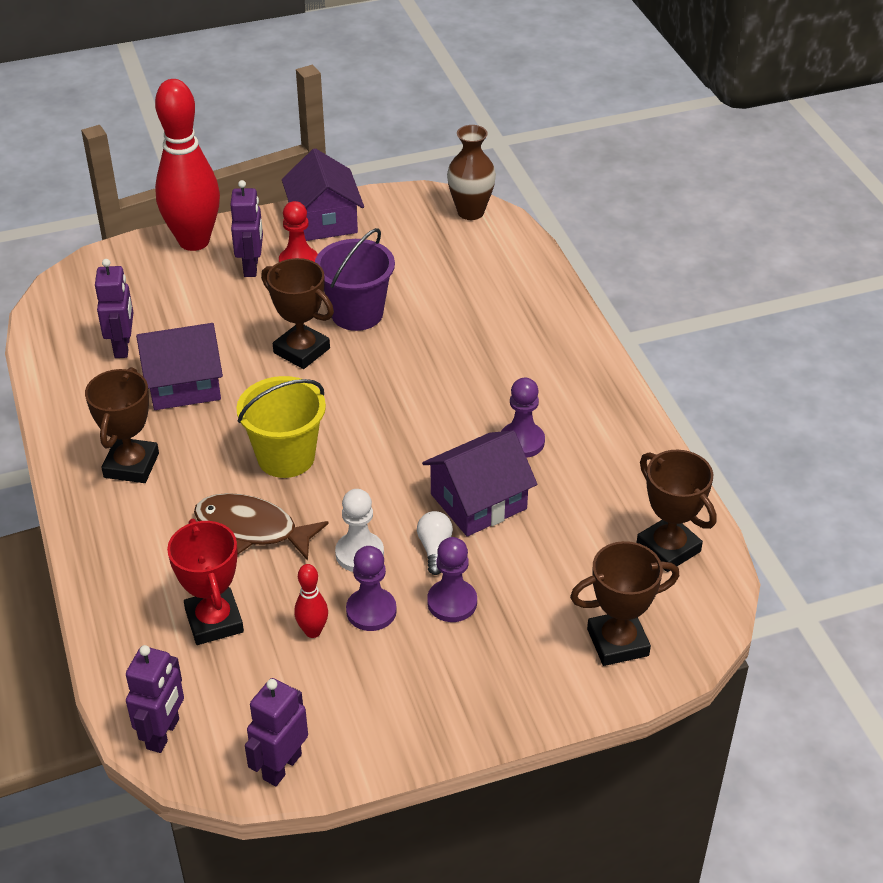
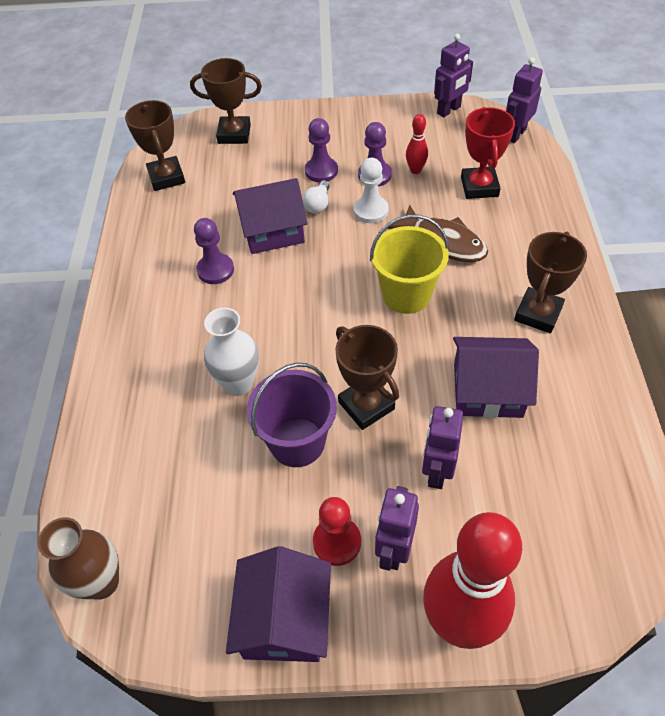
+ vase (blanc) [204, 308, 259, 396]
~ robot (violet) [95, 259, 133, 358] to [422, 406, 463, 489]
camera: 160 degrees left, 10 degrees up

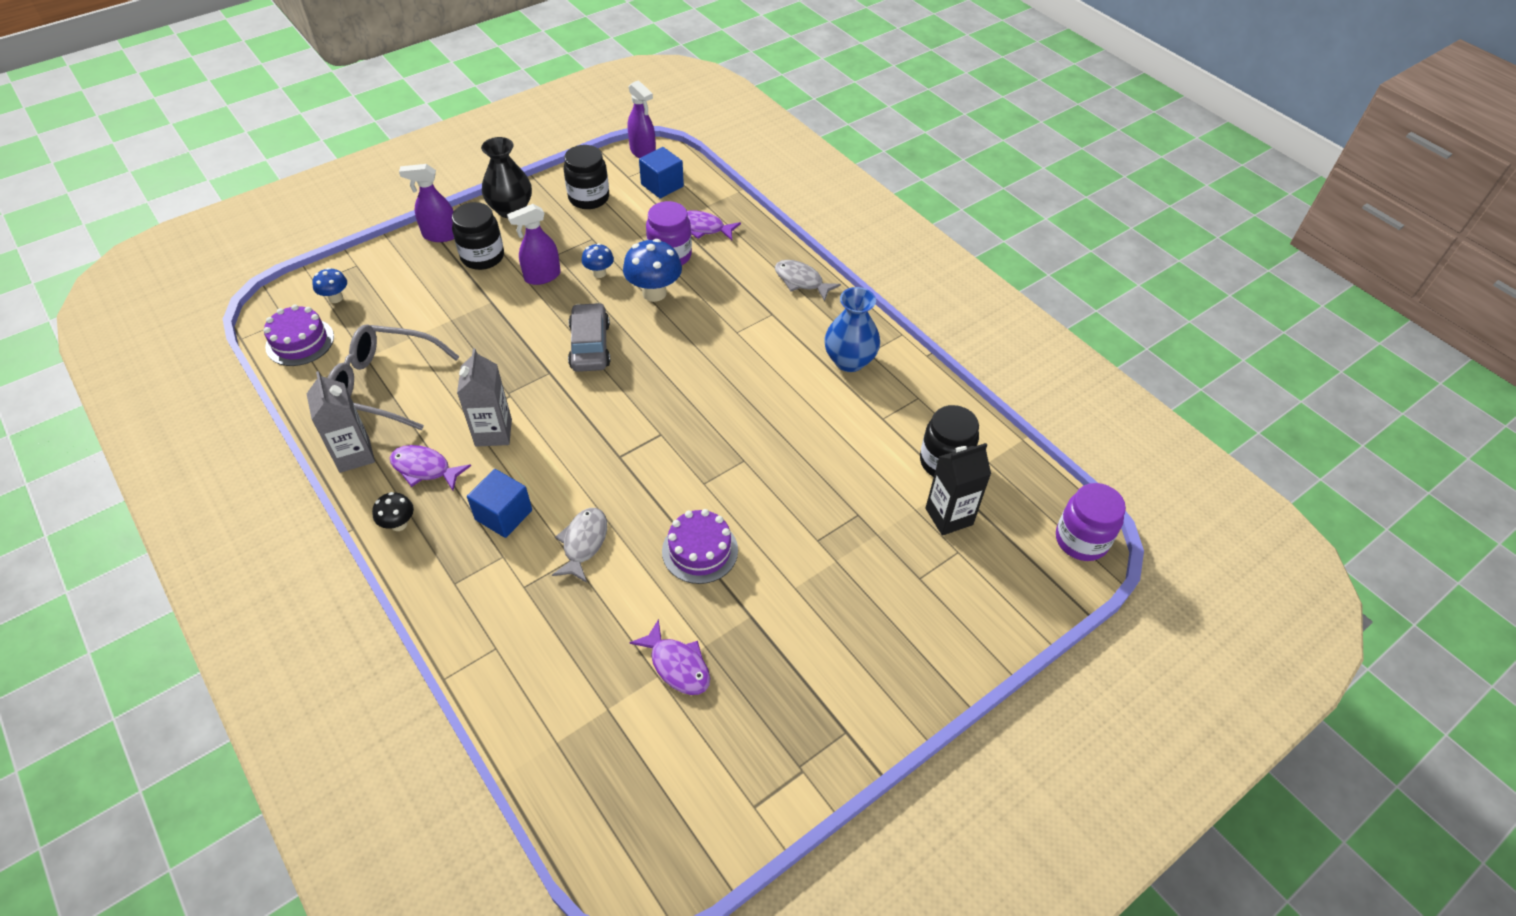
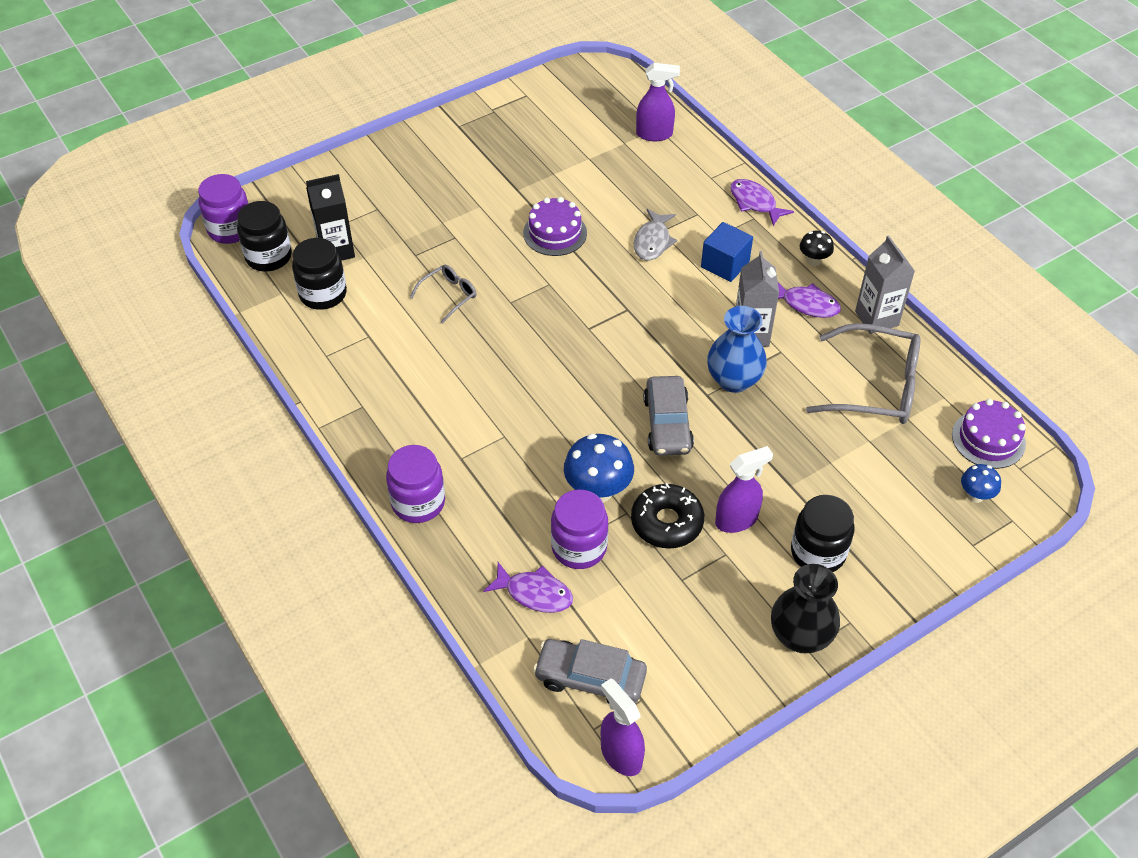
+ lunettes (gris) [410, 265, 476, 324]
~ vaporisateur (violet) [399, 164, 454, 242] to [636, 63, 680, 141]
~ bocal (noir) [564, 145, 609, 209] to [237, 201, 292, 271]
~ poisson (violet) [629, 619, 710, 695] to [730, 179, 794, 226]
~ vase (bleu) [825, 287, 880, 372] to [707, 306, 767, 393]
~ champignon (bleu) [582, 243, 614, 278] to beignet (noir) [631, 483, 704, 549]
~ cube (bleu) [639, 147, 684, 198] to voiture (gris) [533, 639, 647, 703]
~ poisson (gris) [775, 260, 841, 301] to bocal (violet) [386, 445, 445, 523]
camera: 175 degrees left, 0 degrees up

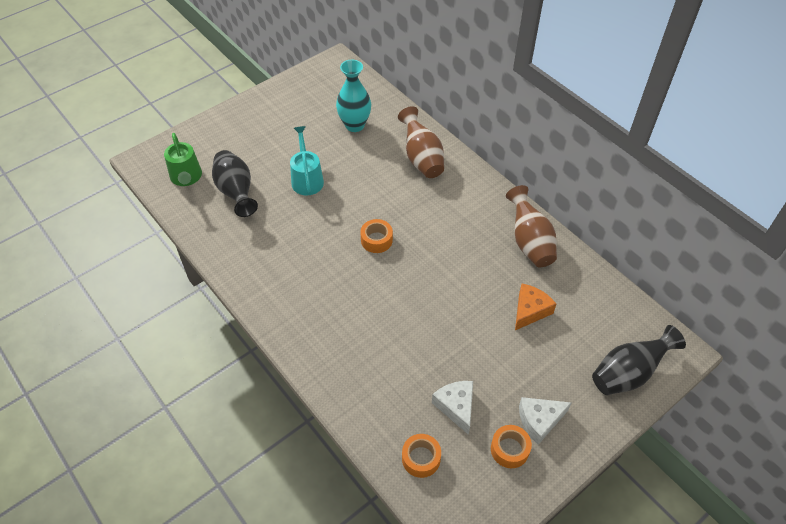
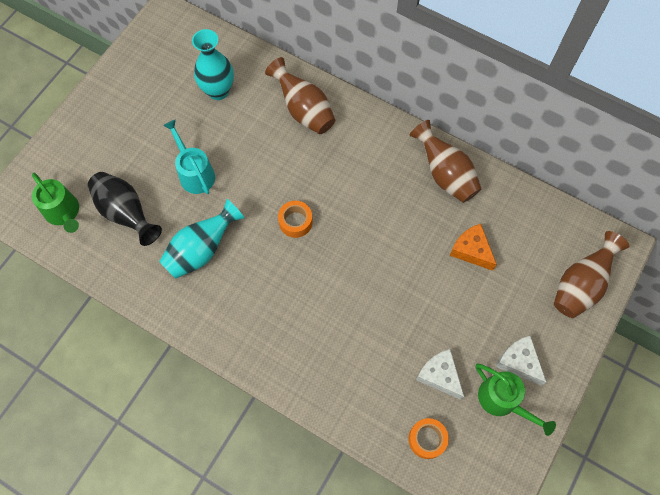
+ vase (turquoise) [159, 199, 244, 279]
~ ruban adhésif (orange) [491, 425, 532, 468] to arrosoir (vert) [476, 364, 556, 436]
~ vase (noir) [592, 325, 686, 395] to vase (marron) [554, 231, 629, 318]
~ fromage (orange) [515, 284, 556, 330] = [450, 224, 497, 271] 60 degrees counterclockwise
~ fromage (blanc) [519, 397, 571, 445] = [495, 336, 546, 386] 90 degrees clockwise
camera: 20 degrees left, 15 degrees up

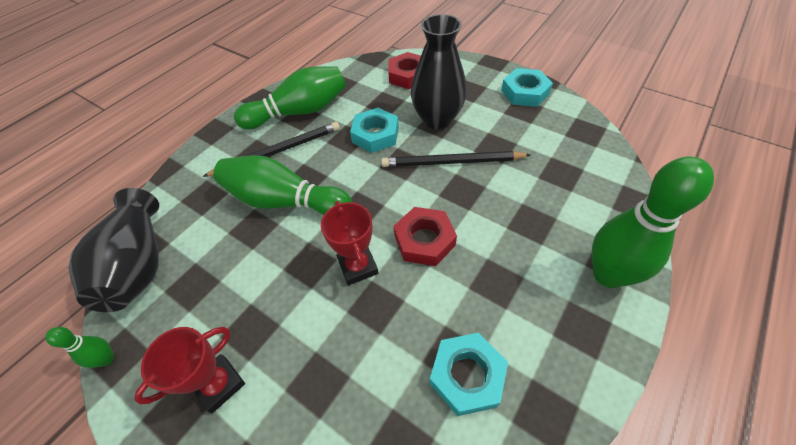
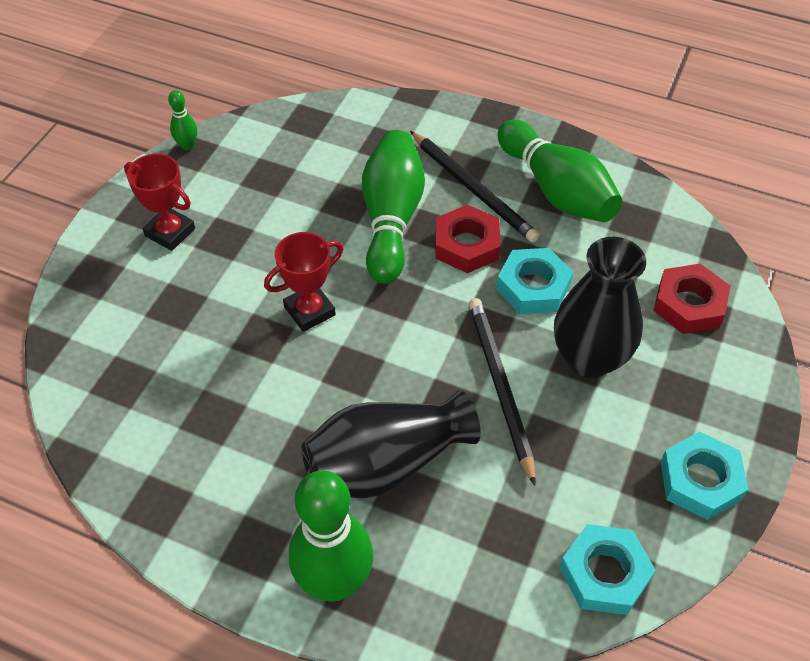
~ vase (noir) [69, 188, 159, 312] to [302, 390, 481, 498]
~ écrou (rouge) [394, 207, 457, 266] to [435, 205, 500, 273]
~ écrou (turquoise) [430, 333, 508, 416] to [559, 524, 656, 615]
camera: 75 degrees right, 0 degrees up

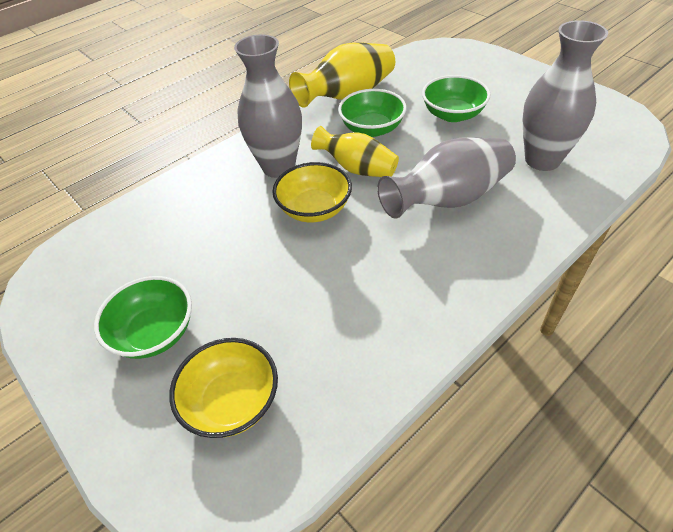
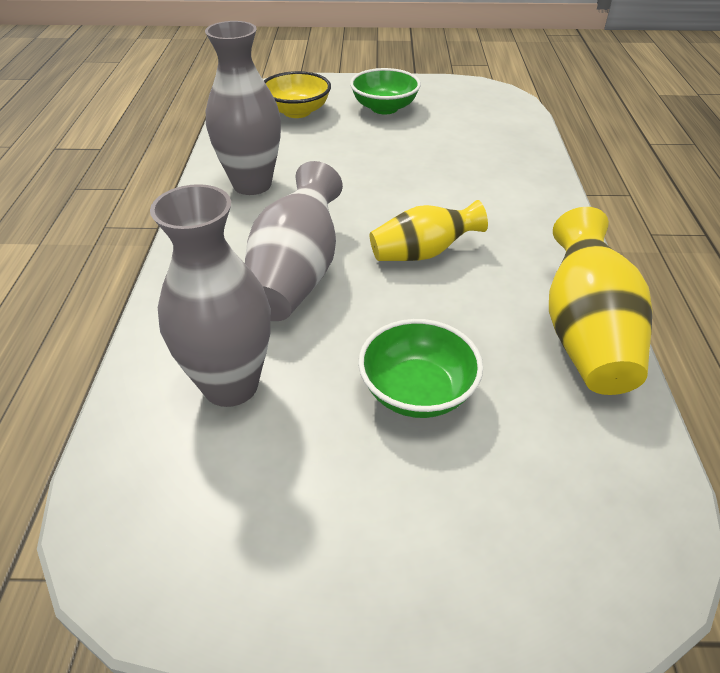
- bol (jaune) [272, 162, 352, 222]
- bol (vert) [338, 89, 407, 137]
~ vase (gris) [234, 34, 302, 178] to [205, 21, 281, 195]
camera: 130 degrees right, 5 degrees down

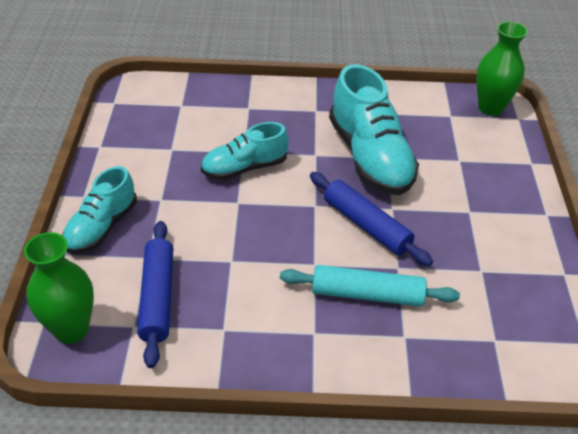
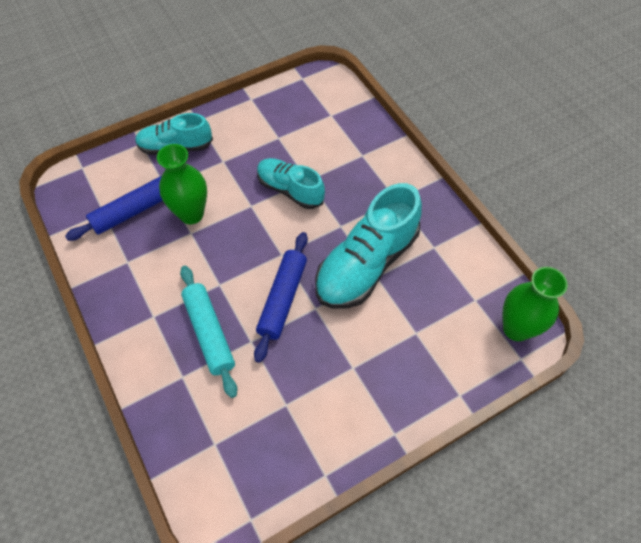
~ vase (vert) [24, 232, 94, 344] to [157, 144, 207, 224]
camera: 60 degrees right, 15 degrees up

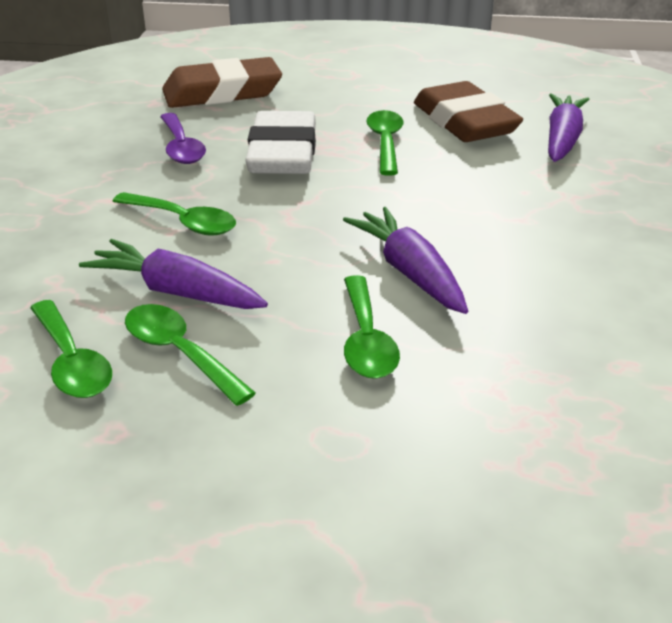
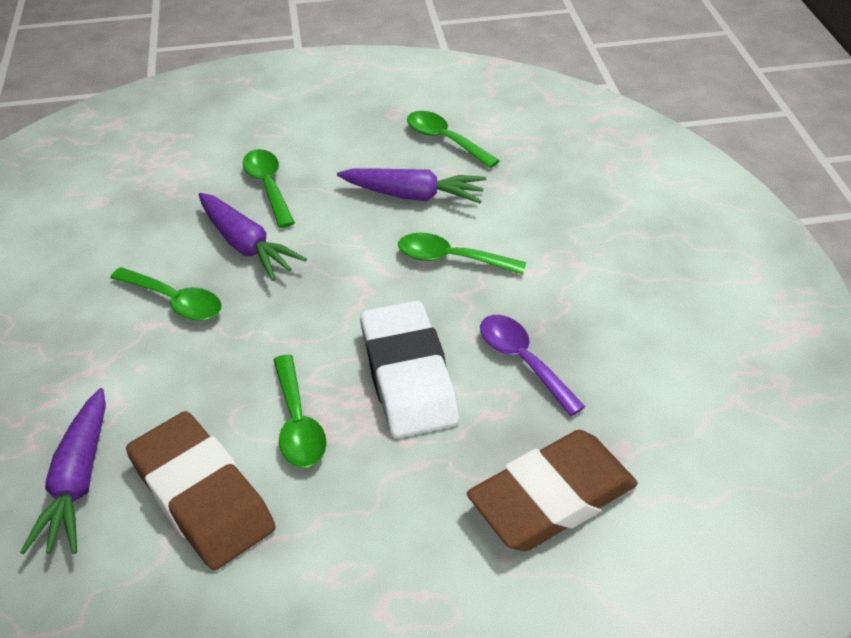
~ cuillère (vert) [125, 304, 256, 406] to [110, 267, 222, 321]
camera: 165 degrees right, 10 degrees up

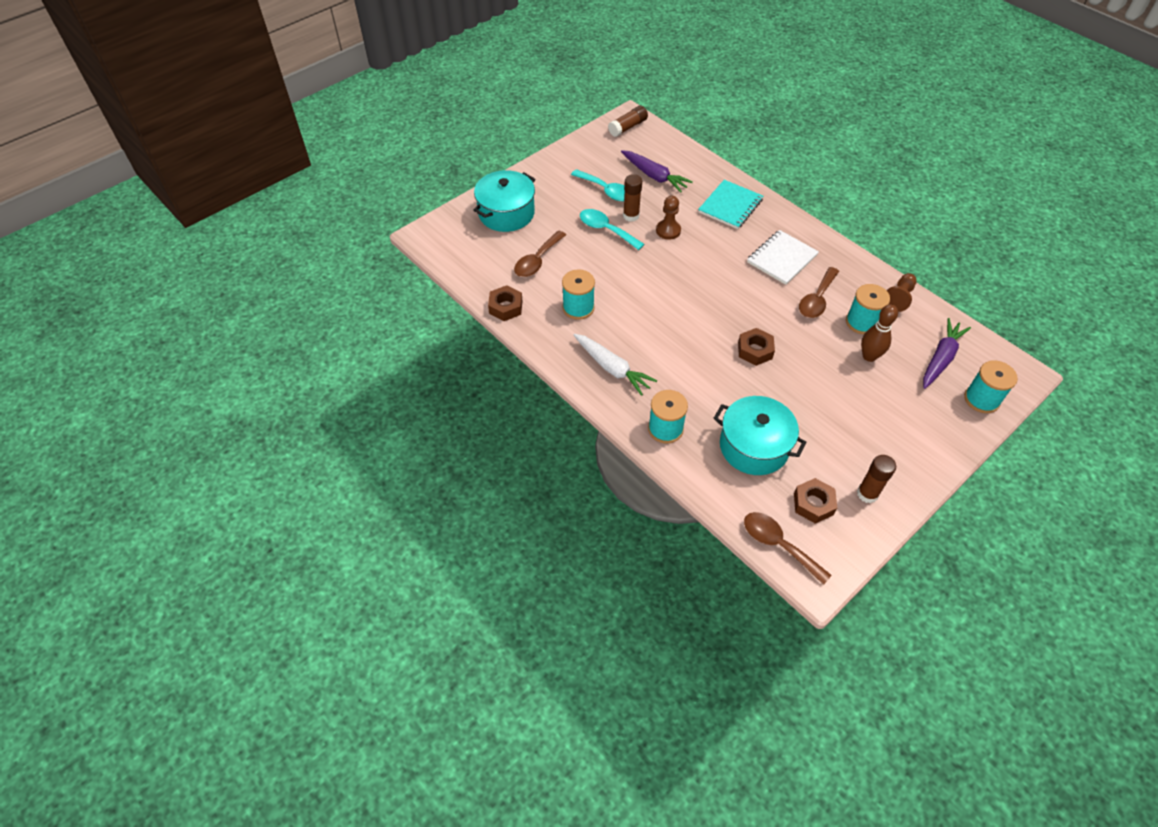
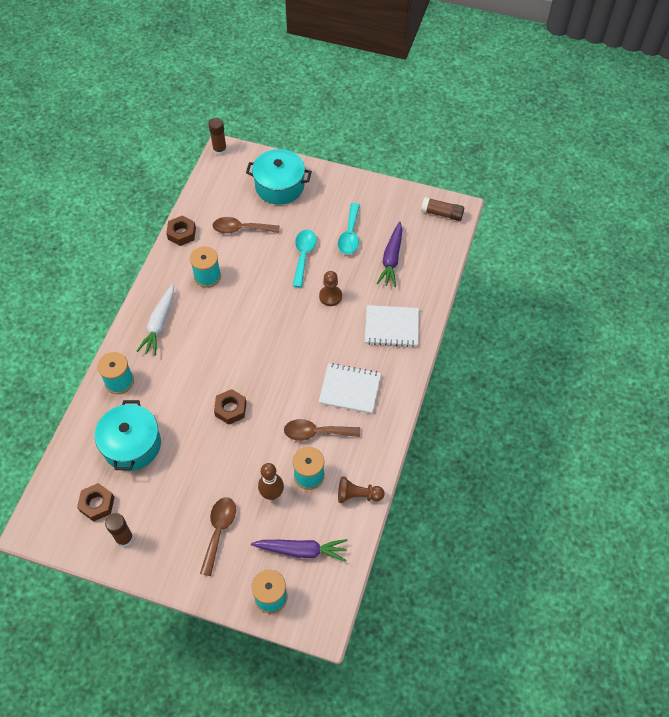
~ bâton de colle (marron) [623, 174, 642, 222] to [208, 118, 227, 156]
~ cuillère (marron) [744, 512, 831, 585] to [200, 497, 236, 576]
~ carnet (turquoise) [698, 180, 763, 229] to carnet (blanc) [365, 305, 419, 347]
camera: 60 degrees right, 5 degrees up

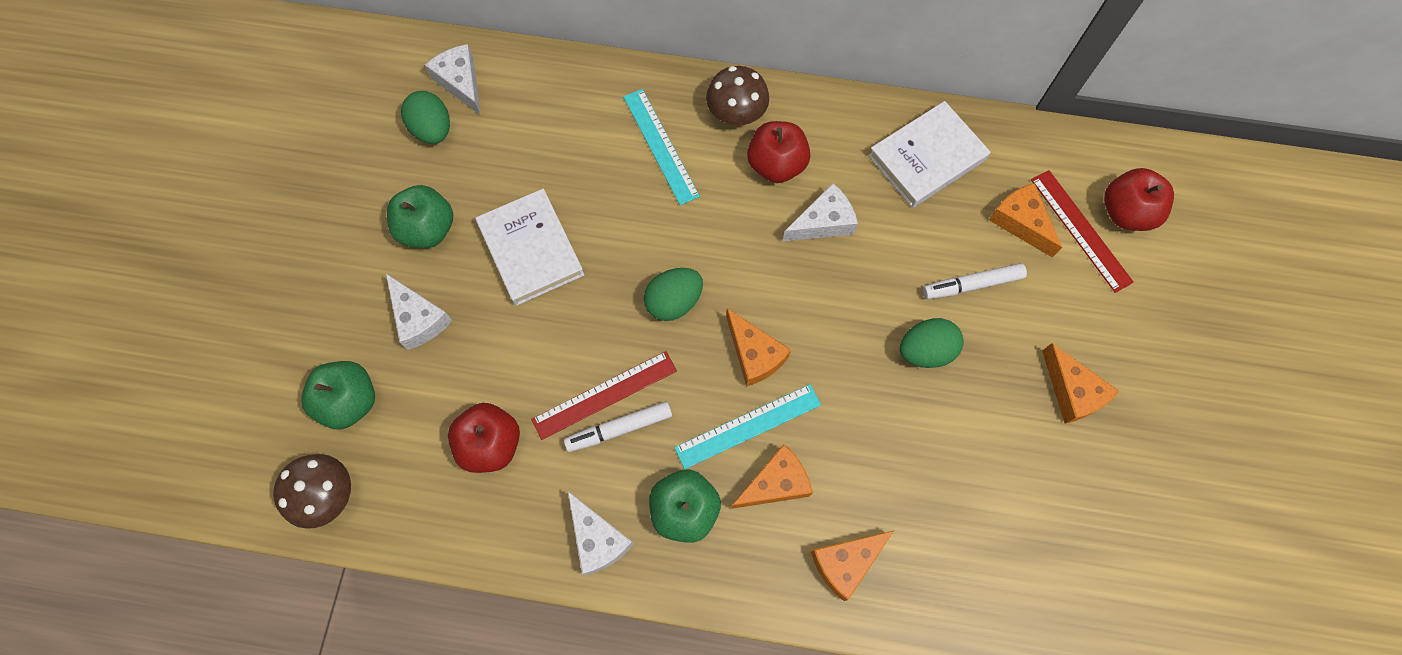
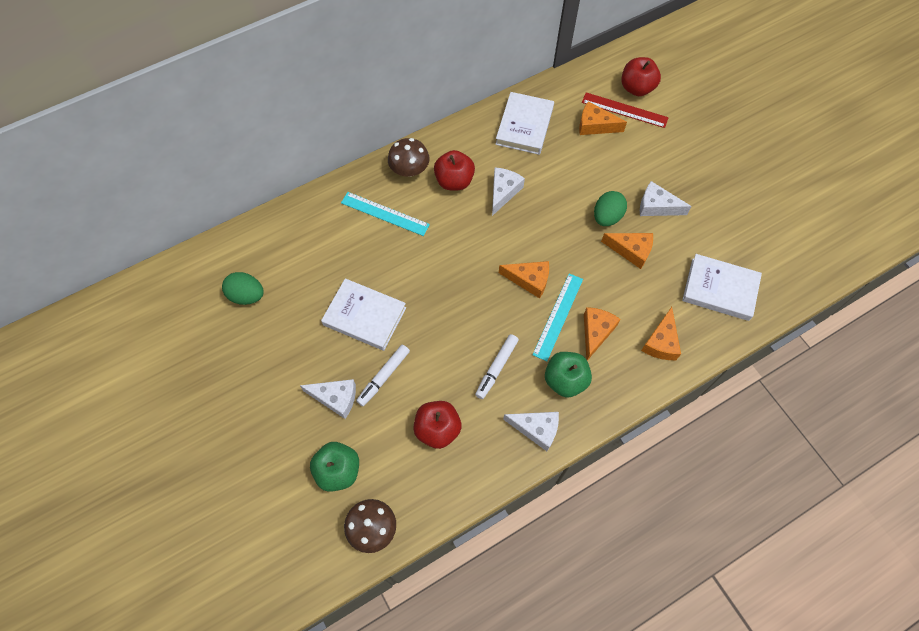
- pomme (vert) [387, 185, 453, 248]
- règle (rouge) [531, 351, 677, 440]
- œuf (vert) [644, 268, 703, 321]
+ livre (blanc) [682, 254, 762, 321]
~ fromage (blanc) [425, 44, 481, 115] to [640, 181, 692, 216]
~ feutre (blanc) [923, 263, 1027, 299] to [356, 345, 410, 406]
~ fromage (orange) [1042, 343, 1119, 424] to [601, 233, 653, 269]
camera: 40 degrees left, 5 degrees down

